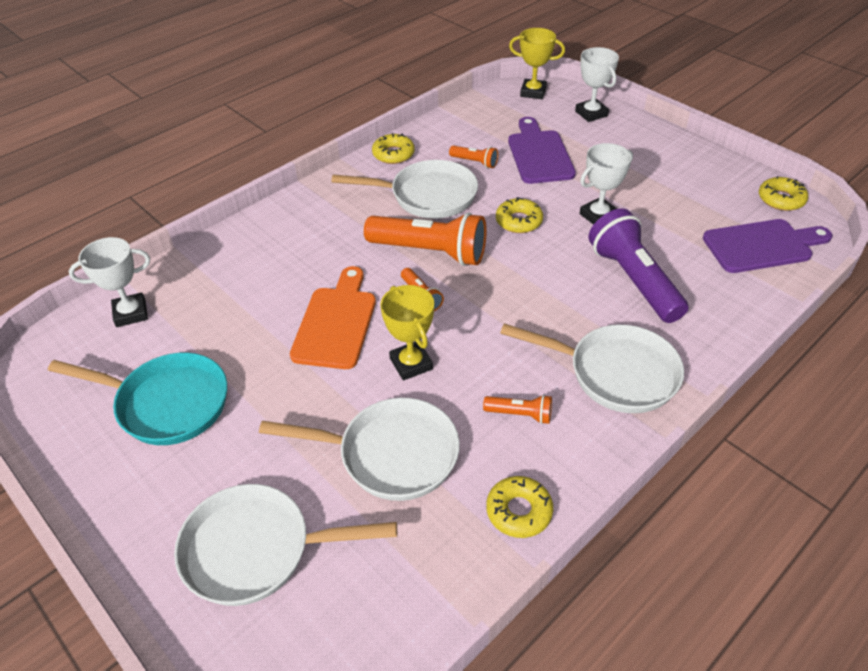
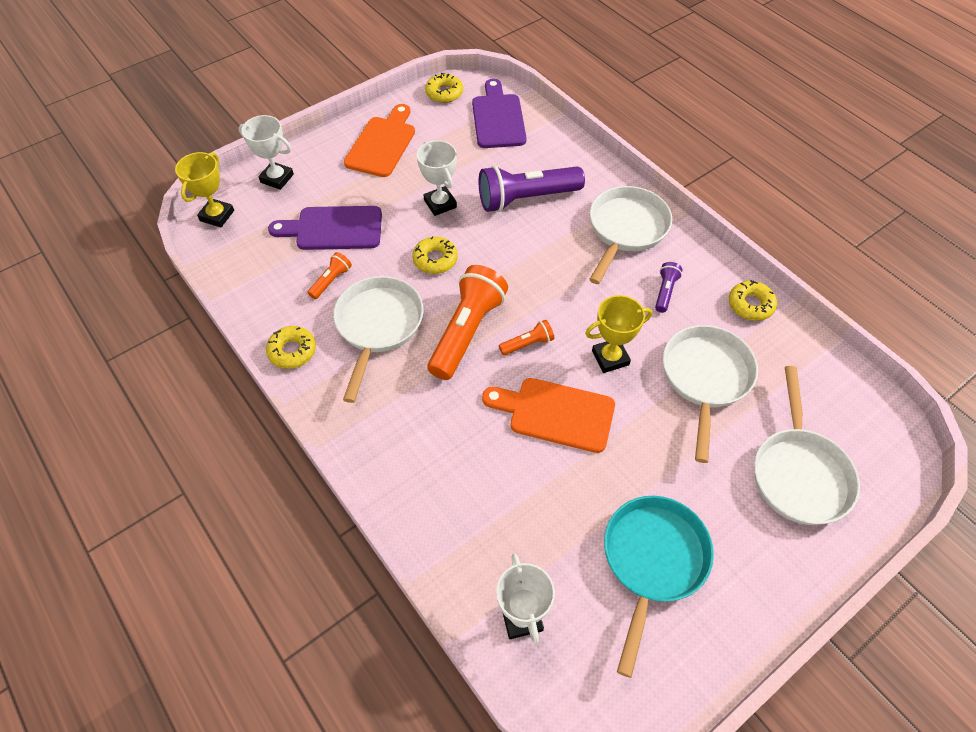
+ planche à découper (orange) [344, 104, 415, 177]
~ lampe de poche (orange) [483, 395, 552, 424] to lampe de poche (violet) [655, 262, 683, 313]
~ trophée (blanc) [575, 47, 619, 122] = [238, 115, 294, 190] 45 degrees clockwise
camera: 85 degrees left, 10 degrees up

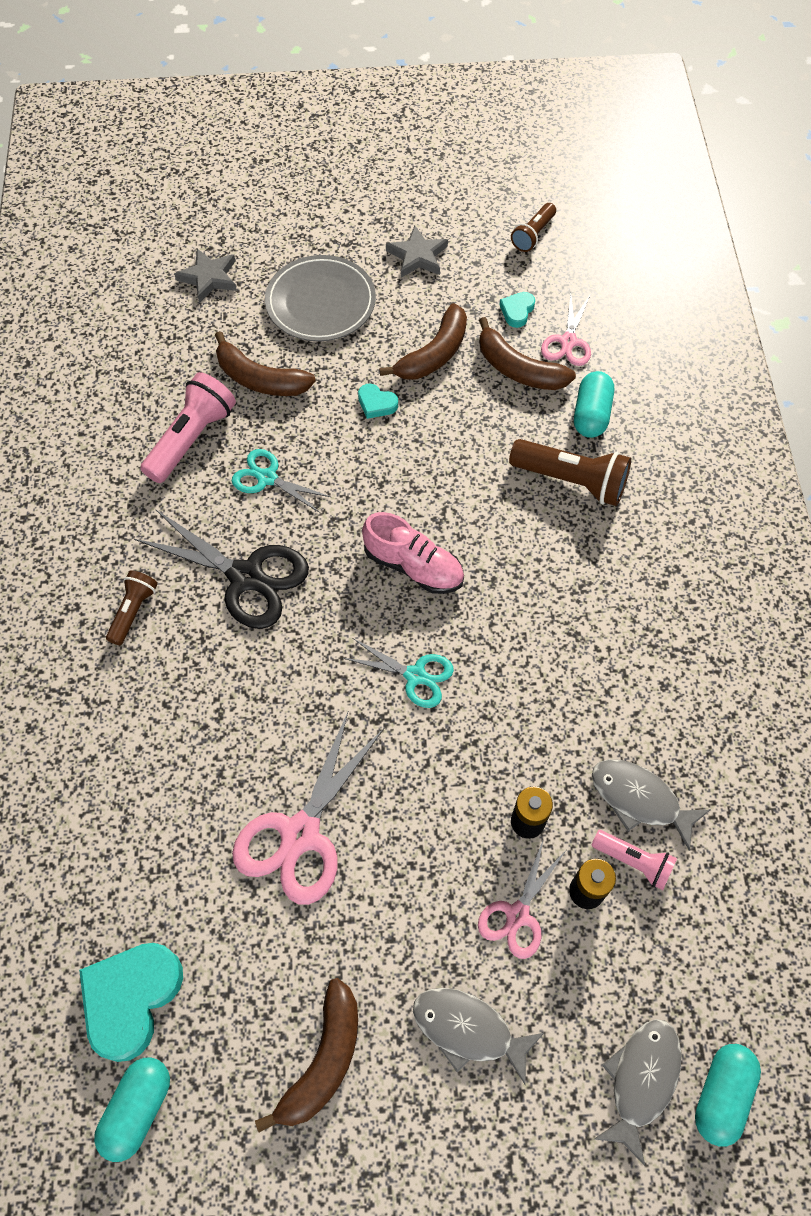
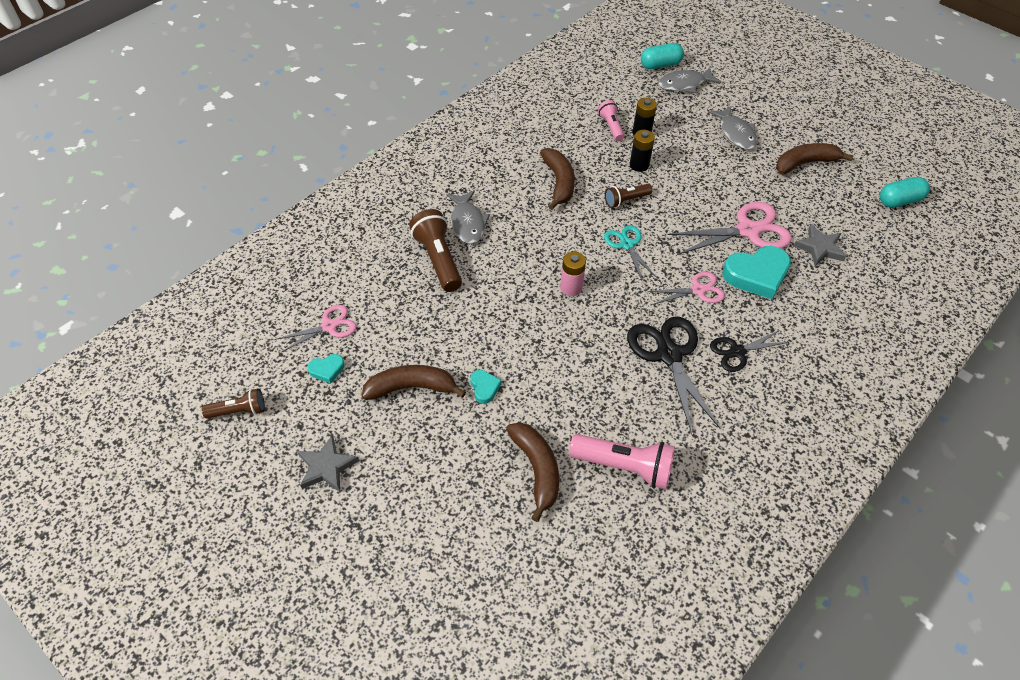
- ciseaux (turquoise) [232, 449, 331, 513]
- assiette (gris) [265, 255, 376, 341]
- gélule (turquoise) [574, 371, 614, 438]
+ ciseaux (noir) [710, 330, 789, 372]
~ cœur (turquoise) [79, 943, 183, 1062] to [722, 246, 791, 299]
~ lampe de poche (marron) [106, 570, 158, 645] to [605, 184, 652, 208]
~ étoile (gris) [174, 249, 237, 303] to [793, 224, 846, 266]
~ ciseaux (rose) [478, 838, 566, 959] to [648, 272, 725, 305]
~ banane (marron) [479, 317, 576, 390] to [540, 148, 575, 210]
~ poisson (gris) [592, 759, 710, 851] to [446, 191, 490, 244]
~ chaussure (rose) [362, 512, 464, 594] to pile (rose) [560, 252, 586, 296]
~ lampe de poche (rose) [140, 372, 236, 483] = [569, 434, 675, 489] 150 degrees counterclockwise
camera: 135 degrees left, 10 degrees down

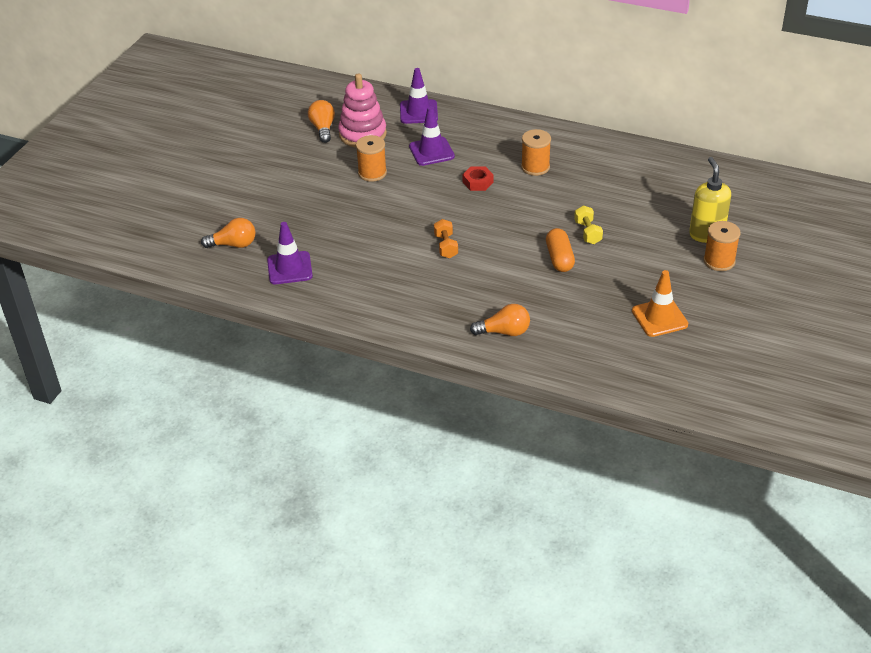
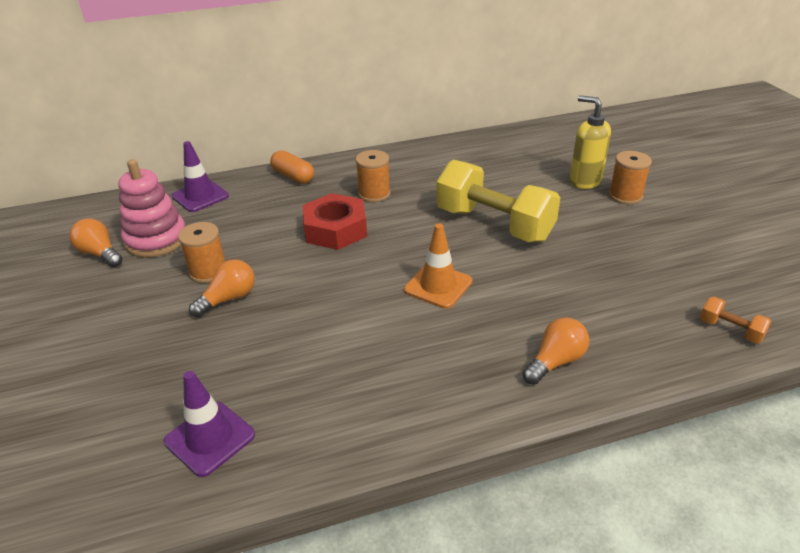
- cône de chantier (violet) [409, 107, 455, 166]
~ ampoule (orange) [201, 218, 255, 248] to [189, 259, 255, 317]
~ haltère (orange) [434, 219, 458, 258] to [700, 297, 771, 344]
~ gélule (orange) [546, 228, 575, 272] to [270, 150, 314, 184]
~ cône de chantier (orange) [632, 270, 688, 337] to [404, 223, 472, 309]
~ écrou (rouge) [463, 167, 494, 191] = [303, 193, 367, 250] x1.86
~ haltère (jaune) [574, 206, 603, 244] = [436, 160, 560, 242] x2.41
camera: 40 degrees left, 5 degrees down

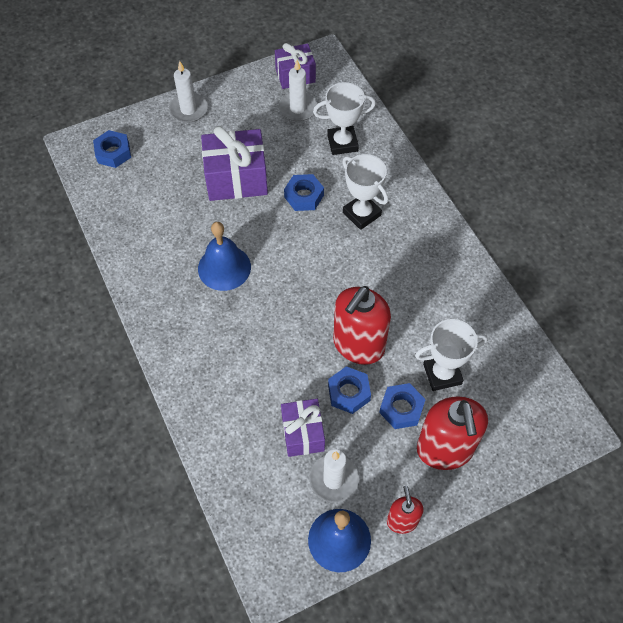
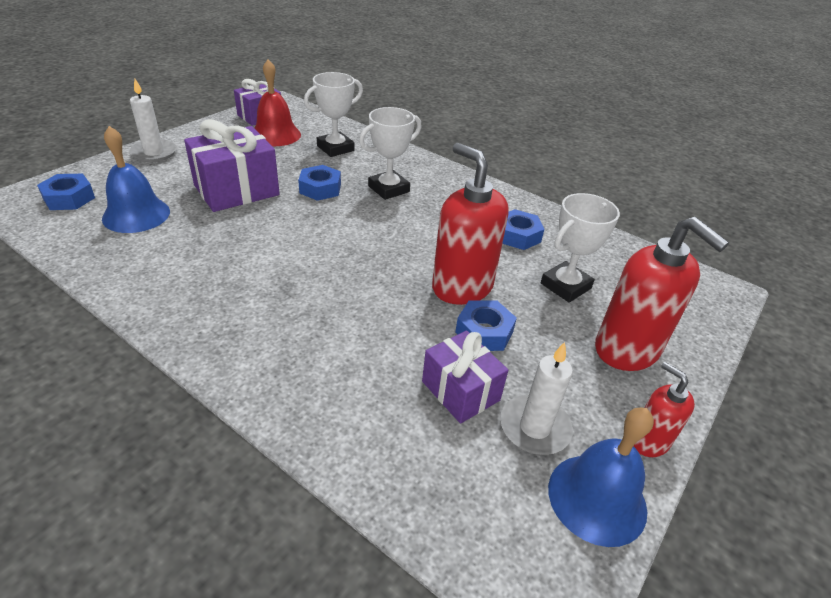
~ cloche (bleu) [198, 222, 251, 291] to [102, 126, 170, 233]
~ écrou (bleu) [379, 383, 426, 429] to [502, 209, 544, 250]
~ bougie (blanc) [279, 60, 317, 121] to cloche (rouge) [255, 59, 301, 146]
~ distributeur de savon (rouge) [333, 286, 391, 365] = [432, 143, 509, 305] 135 degrees clockwise
~ trophée (blanc) [342, 154, 388, 230] = [359, 107, 422, 200] 60 degrees counterclockwise
camera: 30 degrees left, 20 degrees down

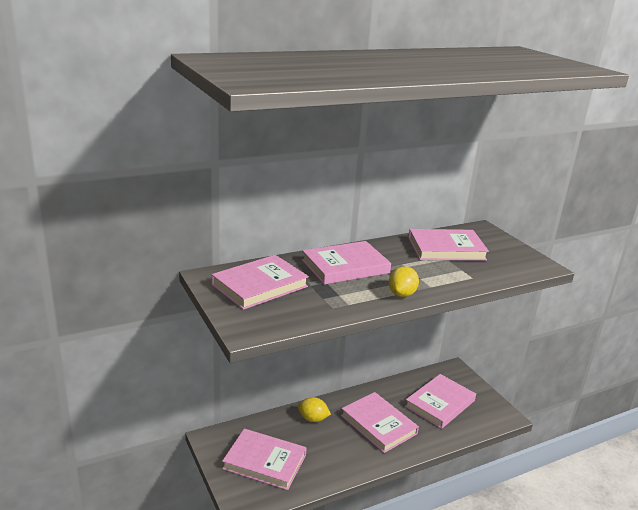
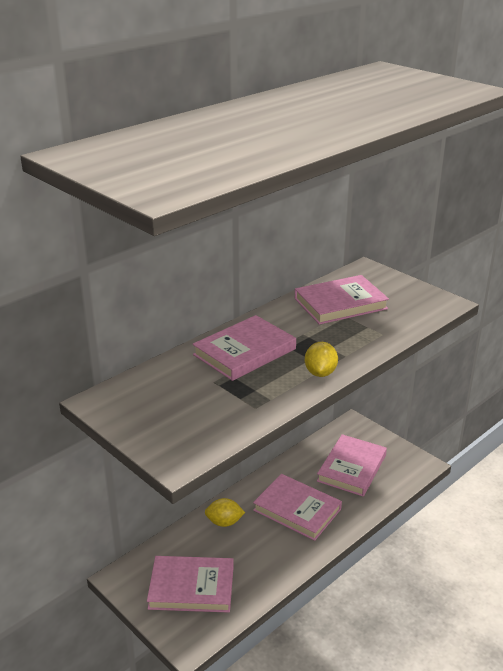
- livre (rose) [211, 255, 309, 310]
camera: 15 degrees left, 5 degrees up

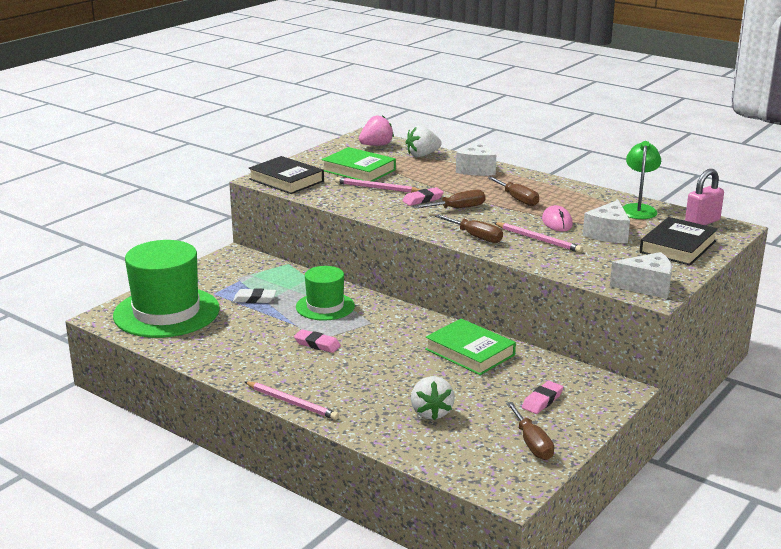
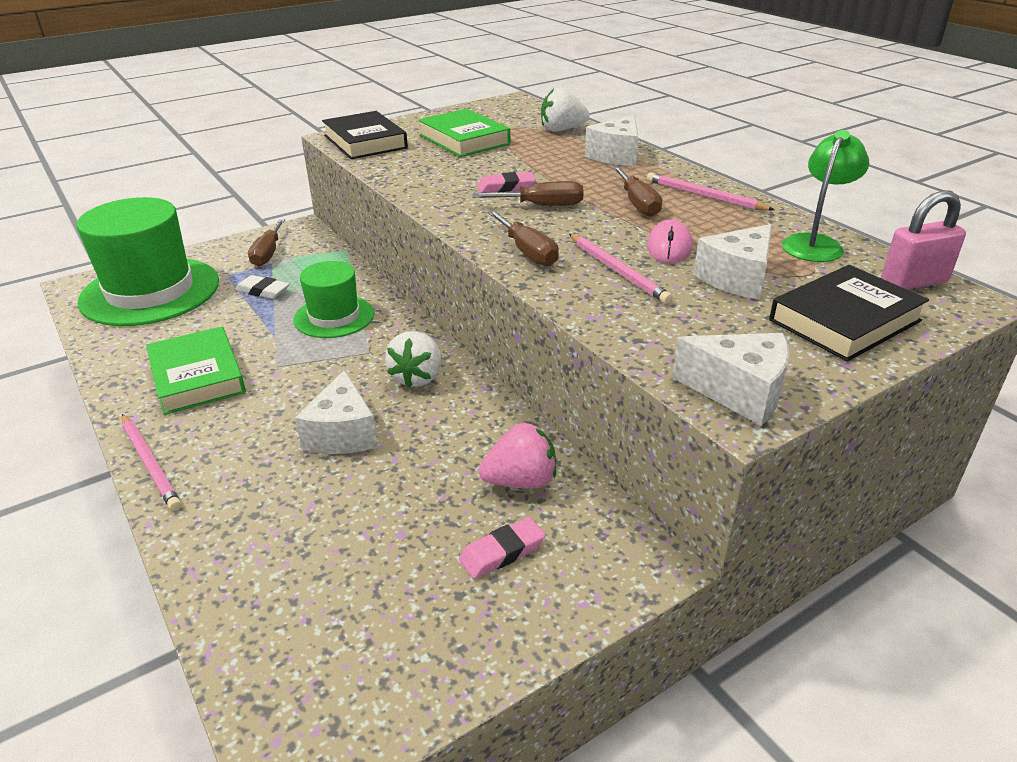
- gomme (rose) [294, 329, 341, 353]
+ fromage (blanc) [295, 370, 378, 454]
~ crayon (rose) [335, 177, 421, 193] to [647, 173, 775, 211]
~ fraise (rose) [359, 115, 394, 146] to [479, 423, 556, 488]
~ fraise (blanc) [411, 376, 455, 420] to [385, 331, 441, 388]
~ livre (vert) [425, 318, 516, 375] to [146, 326, 246, 415]
~ tournevis (marron) [506, 402, 554, 460] to [248, 219, 285, 267]
camera: 20 degrees right, 10 degrees up

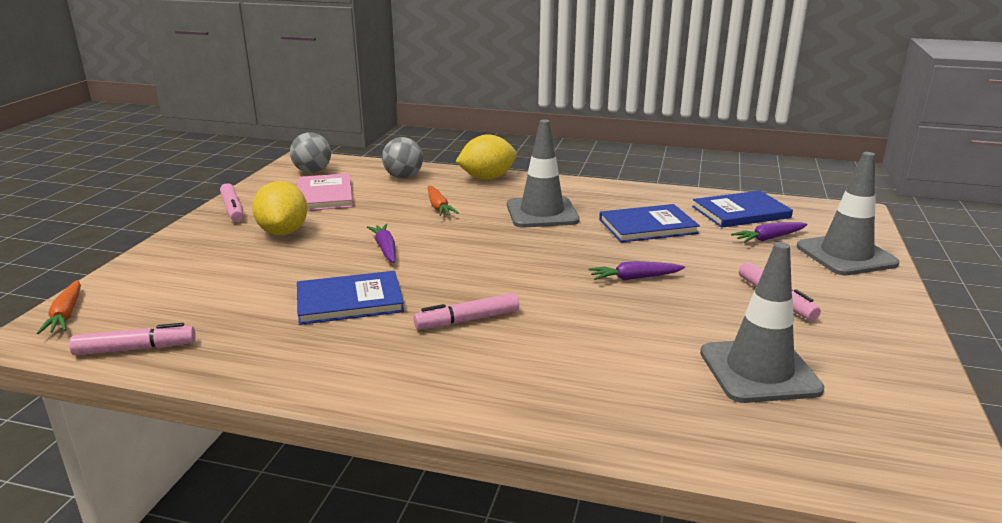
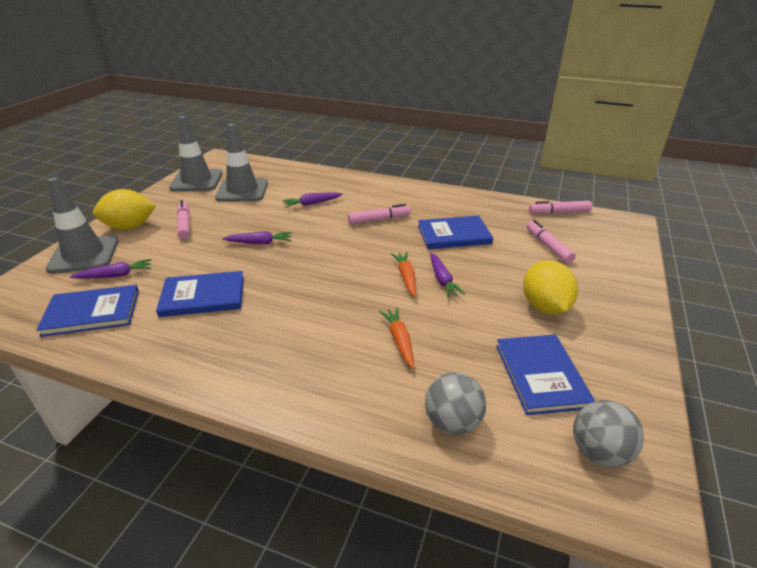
+ carotte (violet) [283, 193, 343, 207]
~ carotte (orange) [37, 280, 81, 334] to [391, 252, 416, 297]
~ feutre (rose) [220, 183, 243, 222] to [526, 220, 576, 263]
~ citron (jaune) [455, 134, 517, 180] to [93, 189, 156, 230]
~ cône de chantier (gris) [507, 120, 580, 227] to [169, 116, 223, 191]
~ livre (rose) [297, 173, 353, 211] to livre (bleu) [496, 334, 595, 415]
camera: 175 degrees left, 10 degrees up

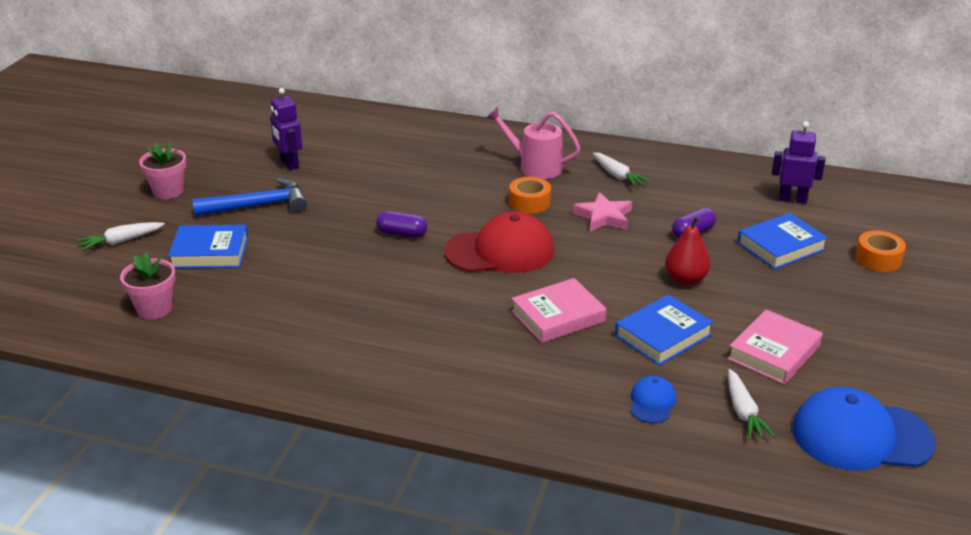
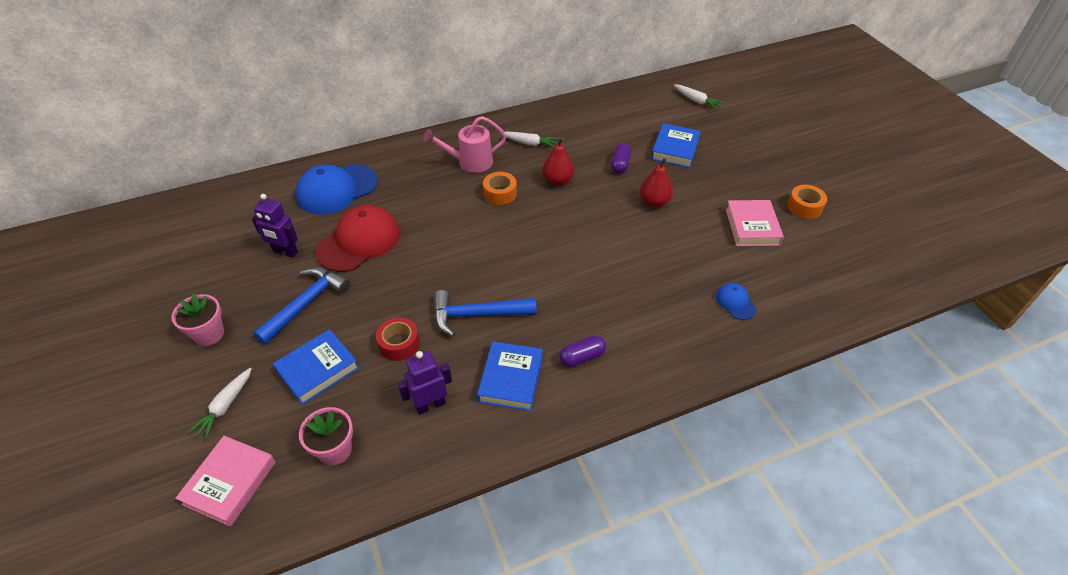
+ ruban adhésif (rouge) [376, 317, 420, 361]
+ marteau (bleu) [434, 290, 537, 337]
~ gélule (violet) [376, 211, 427, 238] to [559, 335, 606, 367]
~ casquette (rouge) [444, 212, 554, 273] to [316, 205, 400, 272]
~ livre (rose) [511, 278, 606, 343] to [175, 436, 276, 527]
~ livre (bleu) [615, 294, 714, 366] to [477, 341, 543, 411]
~ carotte (blanc) [728, 369, 775, 440] to [674, 85, 724, 110]
~ robot (violet) [772, 121, 826, 204] to [397, 351, 452, 415]
~ casquette (bleu) [792, 387, 936, 471] to [296, 164, 378, 215]
~ ruban adhésif (orange) [855, 230, 906, 272] to [788, 185, 827, 219]
~ étoile (rose) [573, 192, 632, 232] to poire (rouge) [543, 138, 574, 185]
camera: 40 degrees left, 15 degrees up

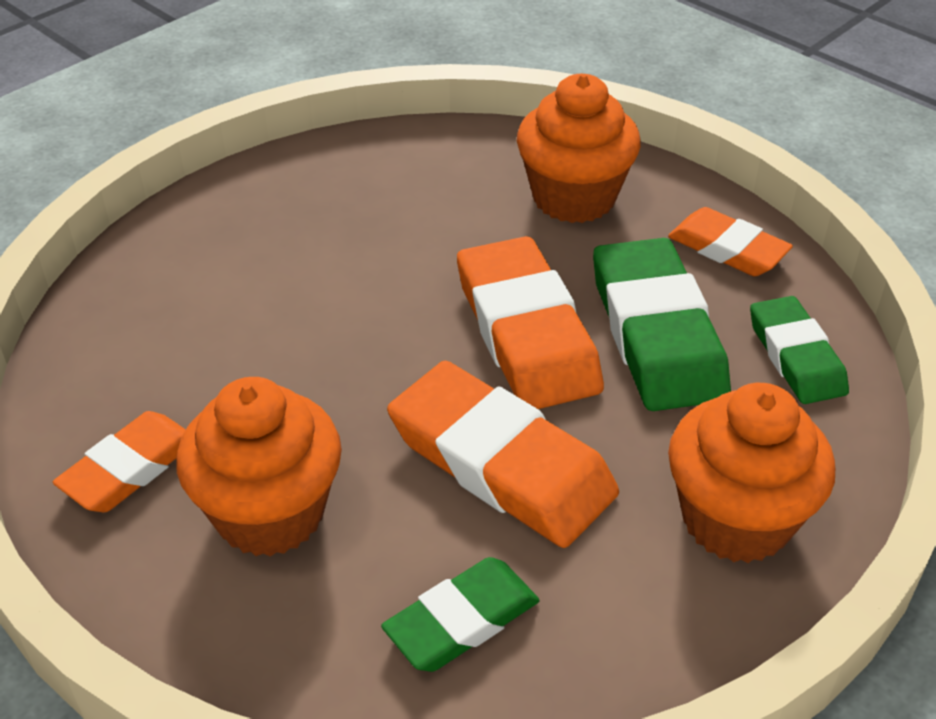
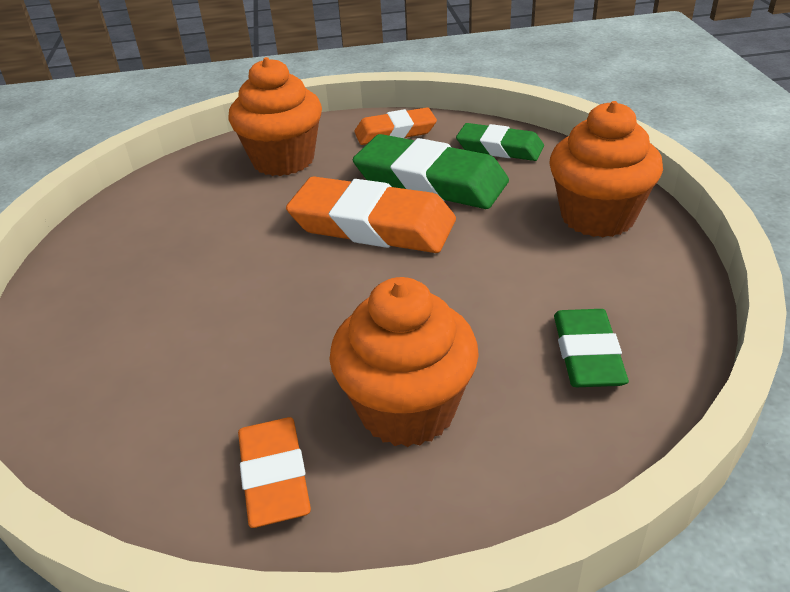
- gomme (orange) [387, 361, 619, 548]
camera: 50 degrees left, 5 degrees down

